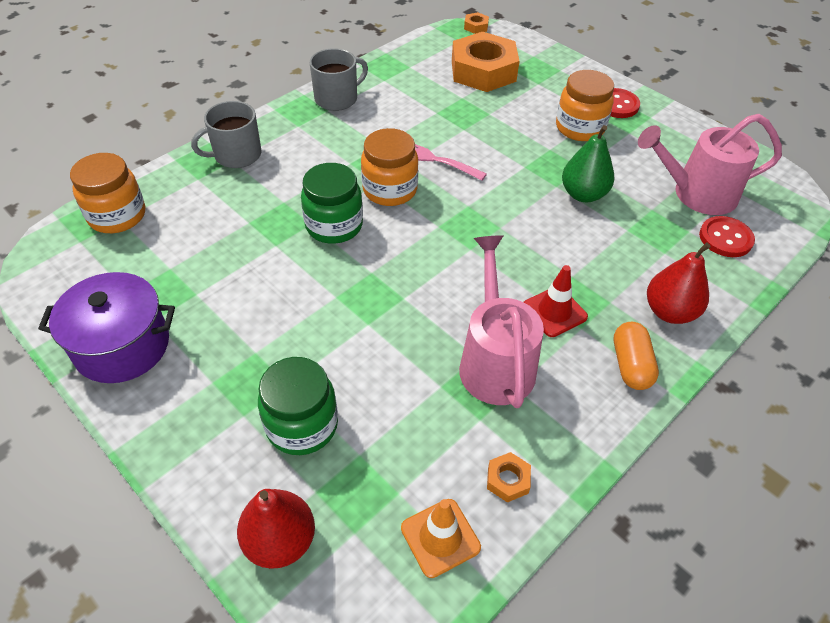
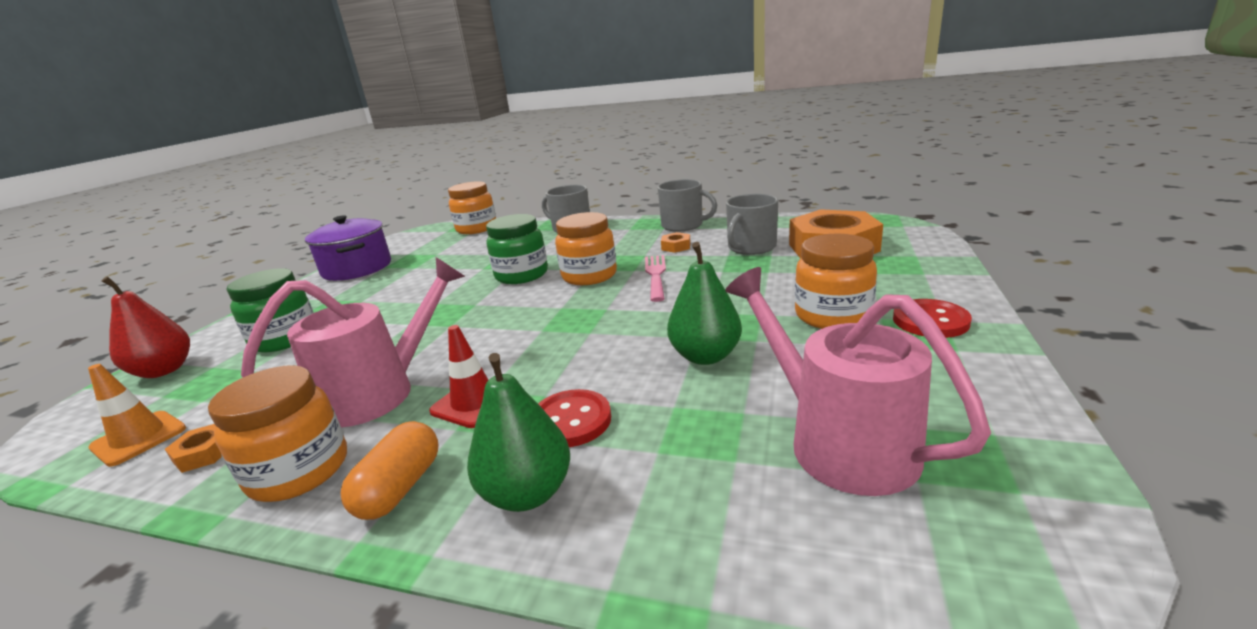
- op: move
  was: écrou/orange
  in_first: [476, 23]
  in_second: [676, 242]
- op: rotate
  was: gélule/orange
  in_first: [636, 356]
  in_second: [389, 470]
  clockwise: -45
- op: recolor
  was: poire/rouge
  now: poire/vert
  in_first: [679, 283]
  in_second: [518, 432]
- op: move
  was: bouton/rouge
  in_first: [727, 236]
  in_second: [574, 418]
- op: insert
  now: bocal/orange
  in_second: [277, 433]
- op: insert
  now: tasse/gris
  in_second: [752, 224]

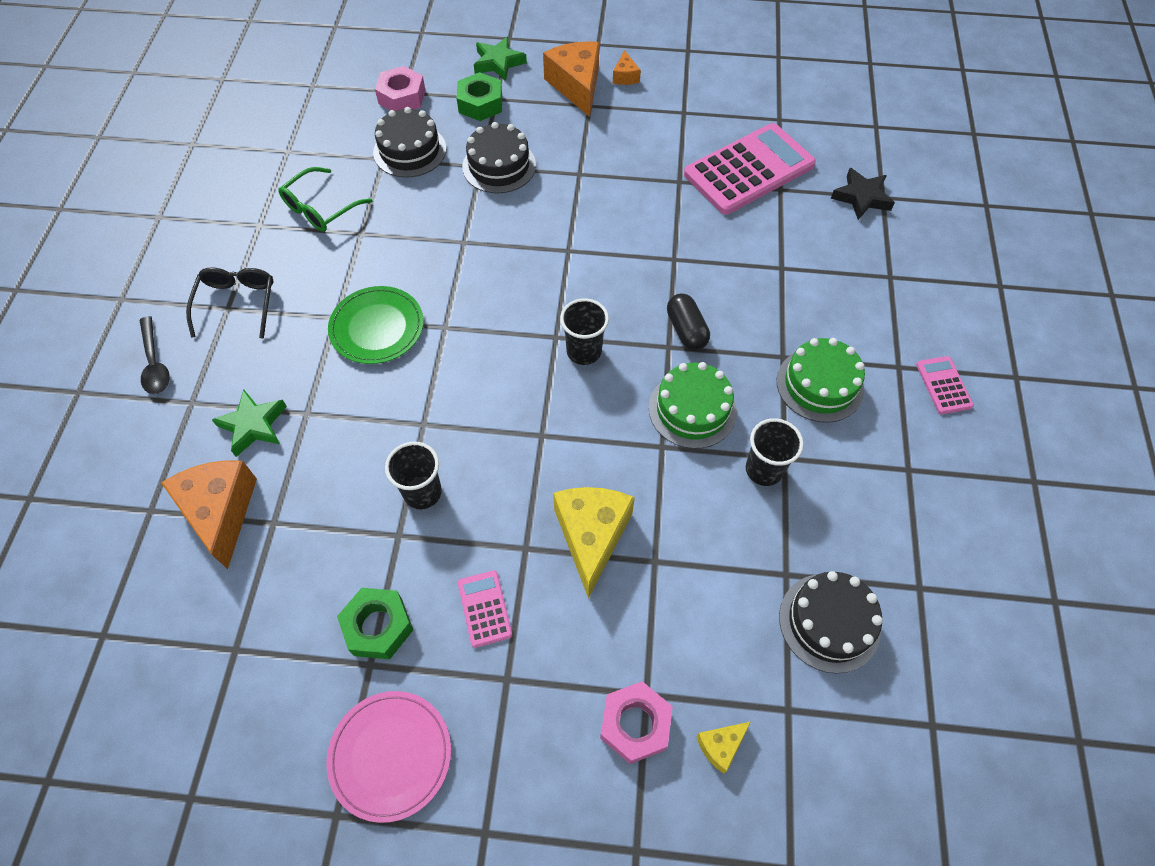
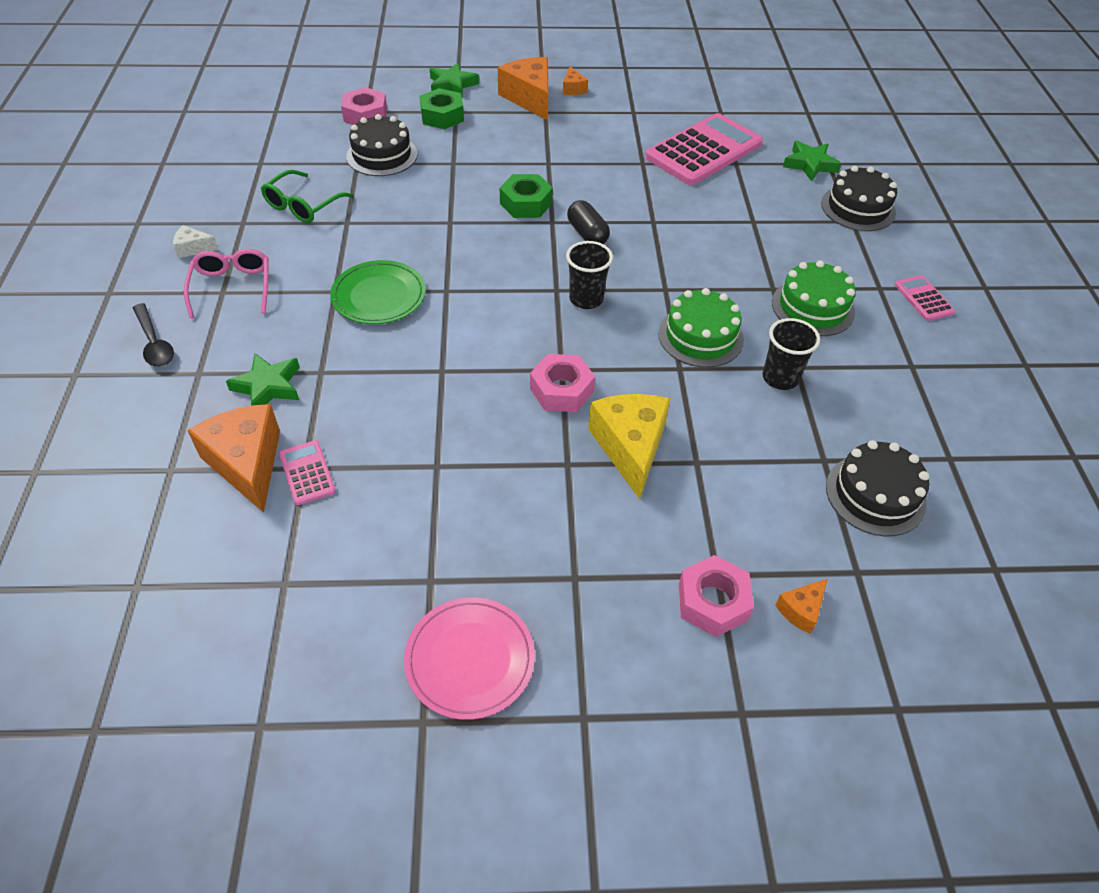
- op: recolor
  was: lunettes/noir
  now: lunettes/rose
  in_first: [229, 303]
  in_second: [226, 283]
- op: move
  was: écrou/vert
  in_first: [375, 623]
  in_second: [526, 196]
- op: delete
  was: gobelet/noir
  in_first: [413, 475]
- op: move
  was: calculatrice/rose
  in_first: [485, 609]
  in_second: [307, 472]
- op: move
  was: gâteau/noir
  in_first: [499, 158]
  in_second: [859, 198]
- op: move
  was: gélule/noir
  in_first: [688, 321]
  in_second: [588, 222]
- op: recolor
  was: fromage/jaune
  now: fromage/orange
  in_first: [723, 748]
  in_second: [801, 606]
- op: recolor
  was: étoile/noir
  now: étoile/vert
  in_first: [863, 194]
  in_second: [812, 161]
- op: insert
  now: fromage/blanc
  in_second: [196, 241]
- op: insert
  now: écrou/rose
  in_second: [562, 383]

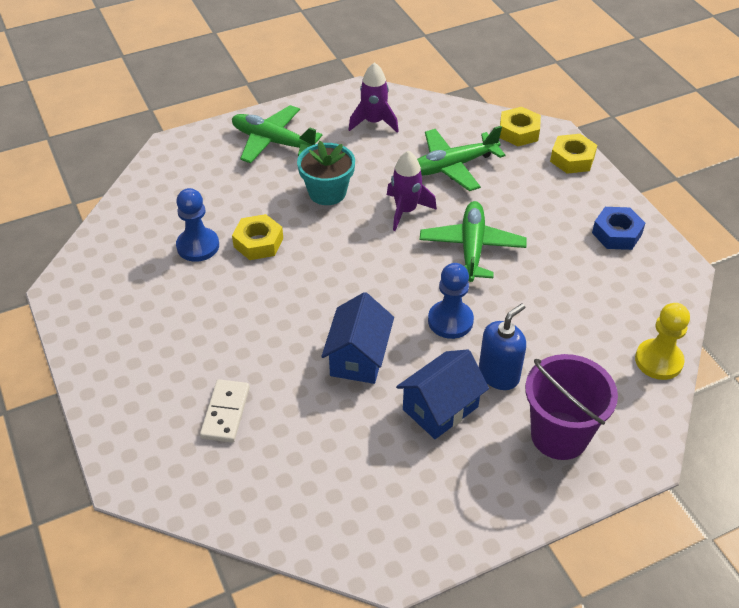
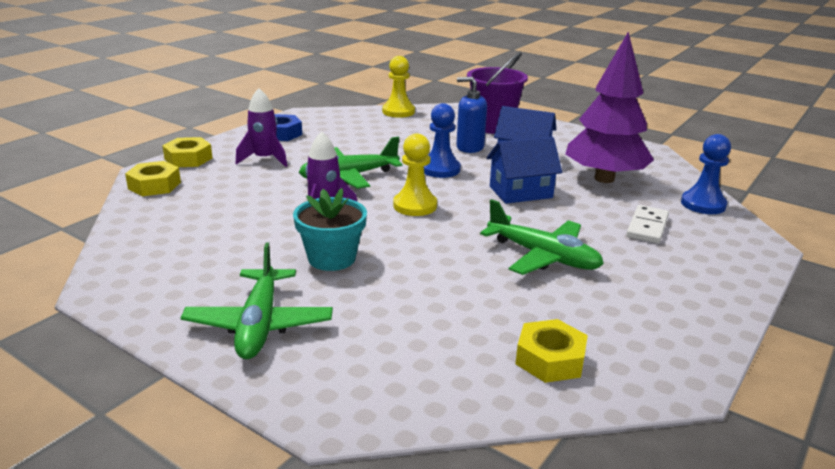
- op: move
  was: pion/bleu
  in_first: [197, 225]
  in_second: [706, 174]
- op: rotate
  was: domino/blanc
  in_first: [225, 411]
  in_second: [647, 224]
  clockwise: -45
- op: move
  was: écrou/jaune
  in_first: [257, 237]
  in_second: [551, 351]
- op: move
  was: fusée/violet
  in_first: [374, 97]
  in_second: [261, 127]
- op: move
  was: avion/vert
  in_first: [461, 158]
  in_second: [542, 237]
- op: insert
  now: pion/jaune
  in_second: [415, 175]
- op: insert
  now: arbre/violet
  in_second: [609, 107]

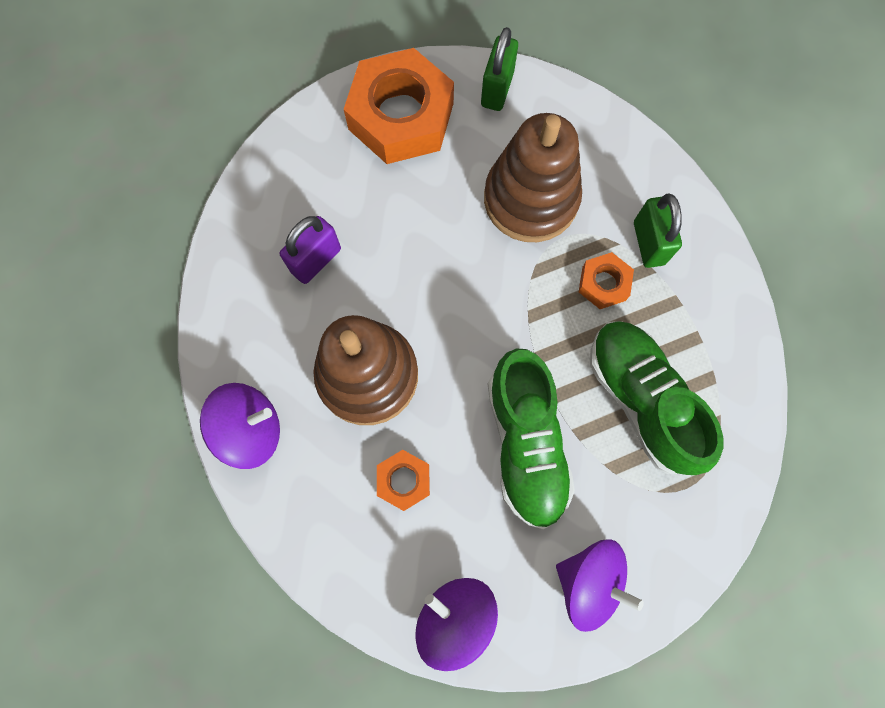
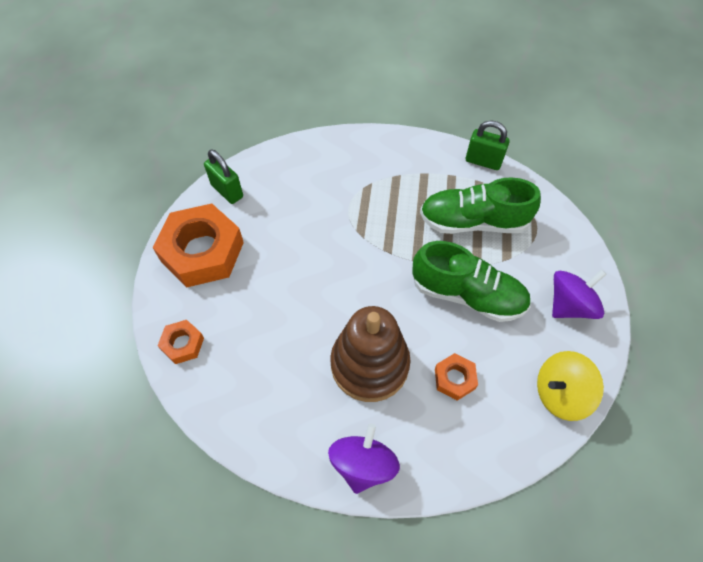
- op: delete
  was: cadenas/violet
  in_first: [310, 250]
- op: recolor
  was: toupie/violet
  now: toupie/jaune
  in_first: [457, 624]
  in_second: [570, 386]
- op: delete
  was: jouet à empiler/marron
  in_first: [533, 177]
- op: move
  was: écrou/orange
  in_first: [606, 280]
  in_second: [180, 342]
- op: move
  was: cadenas/vert
  in_first: [658, 231]
  in_second: [488, 145]

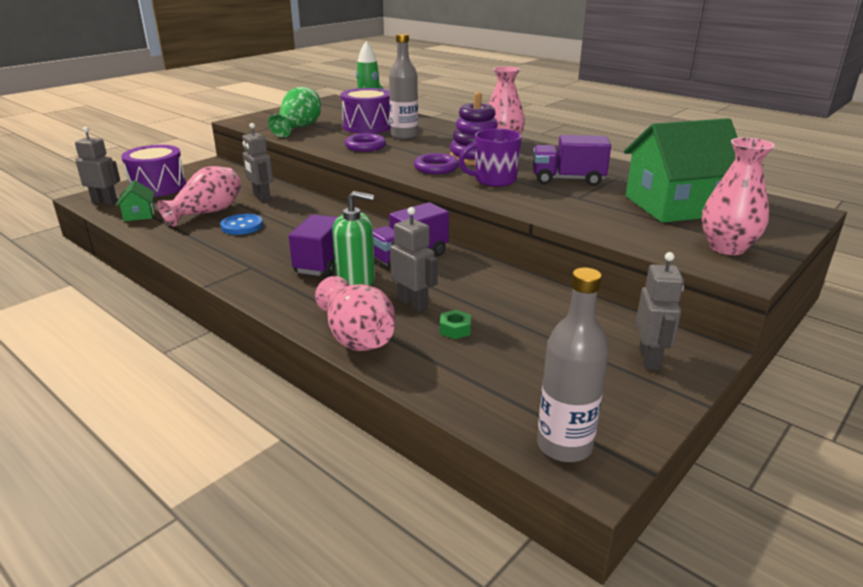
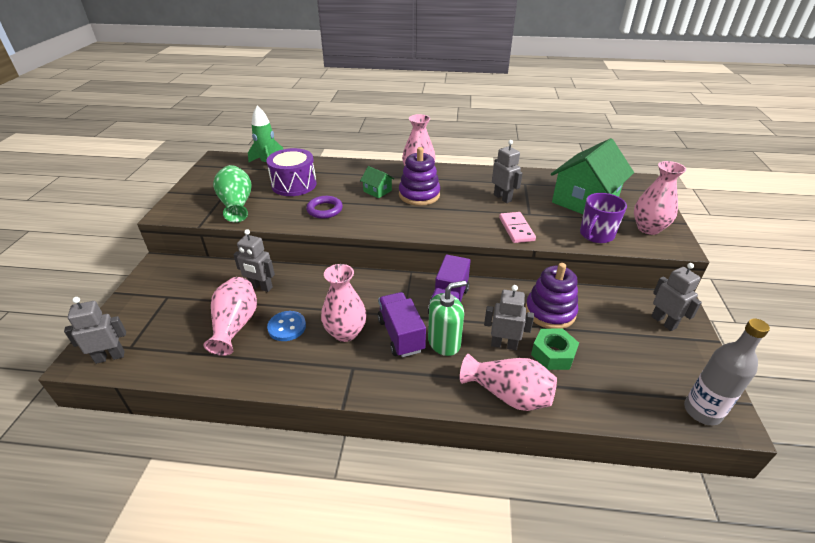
- op: move
  was: maison/vert
  in_first: [135, 200]
  in_second: [377, 182]
- op: delete
  was: tambour/violet
  in_first: [153, 171]
- op: delete
  was: bouteille/gris
  in_first: [403, 86]
- op: delete
  was: anneau/violet
  in_first: [436, 163]
- op: resize
  was: écrou/vert
  in_first: [455, 324]
  in_second: [555, 349]
  ratio: 1.76
- op: move
  was: tasse/violet
  in_first: [490, 158]
  in_second: [603, 218]
- op: replace
  was: camion/violet
  now: robot/gris
  in_first: [572, 160]
  in_second: [507, 171]
- op: insert
  now: vase/rose
  in_second: [343, 303]
- op: insert
  now: domino/rose
  in_second: [517, 227]
- op: insert
  now: jouet à empiler/violet
  in_second: [551, 296]

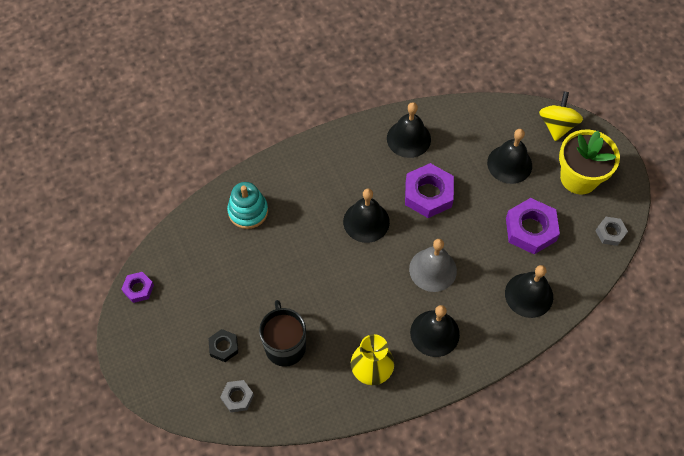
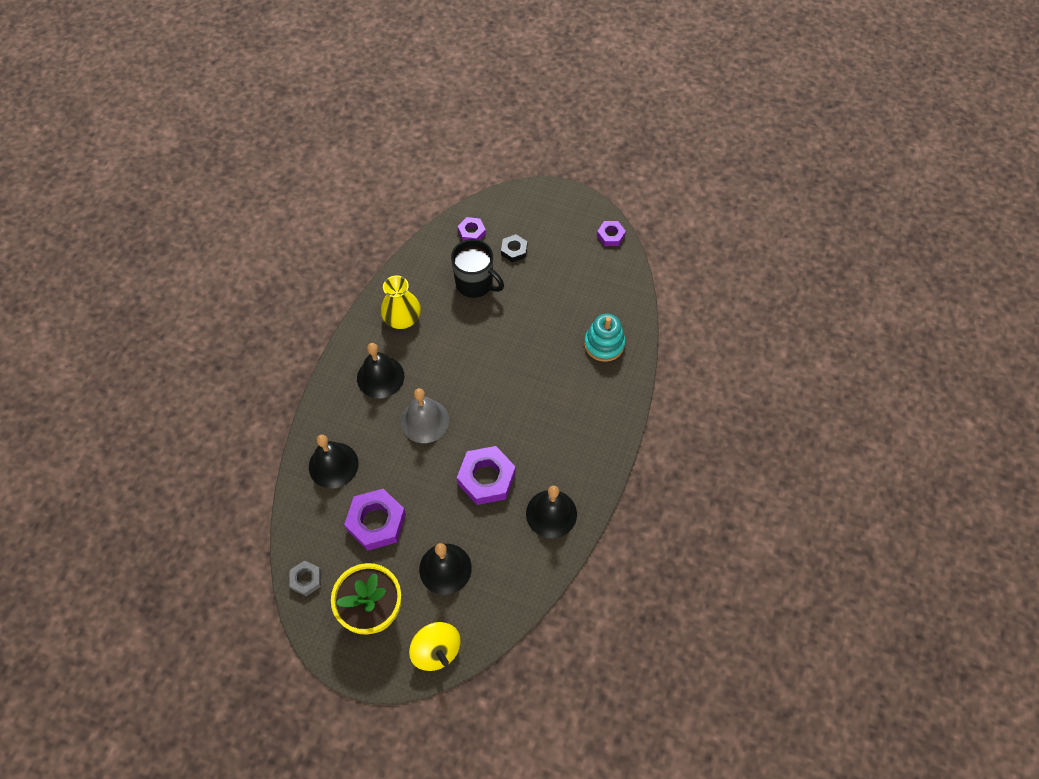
- op: recolor
  was: écrou/gris
  now: écrou/violet
  in_first: [237, 396]
  in_second: [472, 229]
- op: delete
  was: cloche/noir
  in_first: [366, 215]

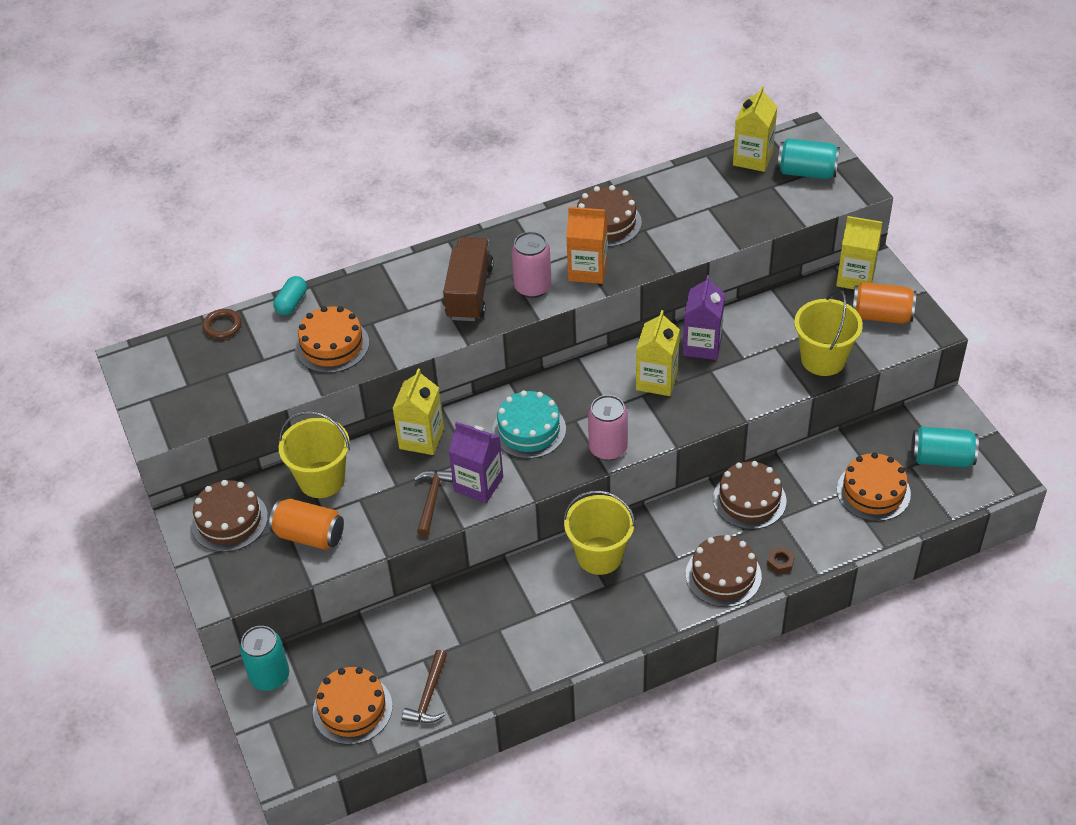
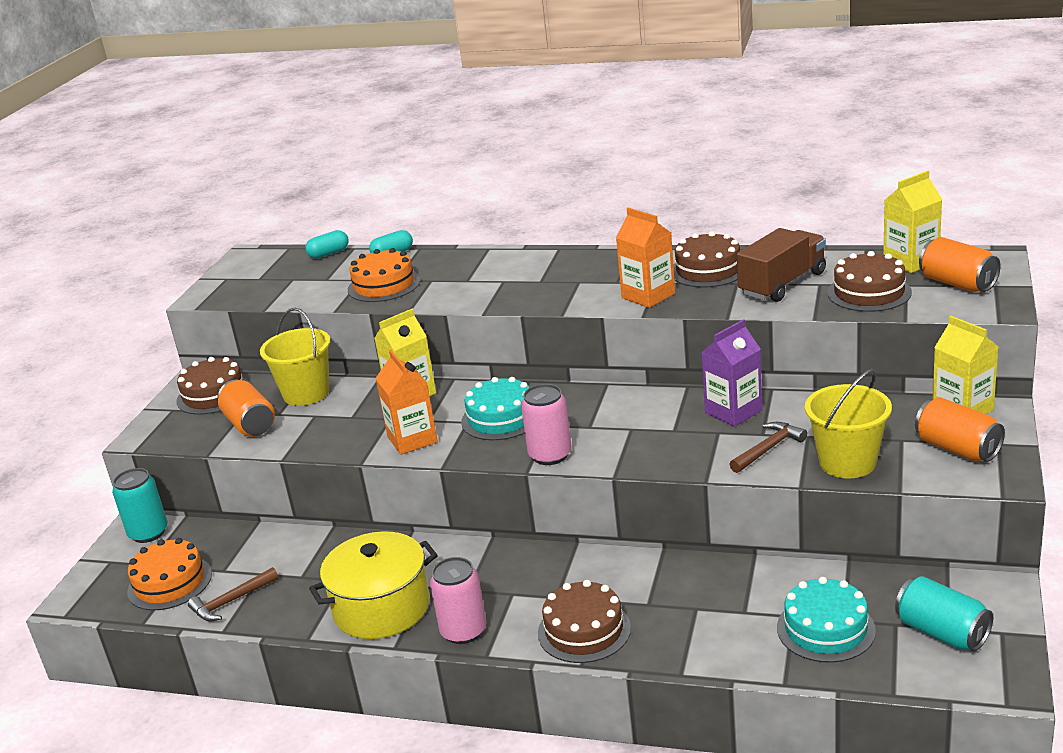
- op: replace
  was: anneau/marron
  now: gélule/turquoise
  in_first: [222, 324]
  in_second: [327, 244]
- op: move
  was: marteau/marron
  in_first: [433, 503]
  in_second: [768, 447]
- op: move
  was: camion/marron
  in_first: [468, 279]
  in_second: [781, 265]
- op: recolor
  was: brique de lait/violet
  now: brique de lait/orange
  in_first: [476, 462]
  in_second: [406, 402]
- op: move
  was: canette/rose
  in_first: [531, 265]
  in_second: [458, 600]
- op: delete
  was: seau/jaune
  in_first: [599, 532]
- op: delete
  was: brique de lait/jaune
  in_first: [658, 353]
- op: move
  was: gâteau/marron
  in_first: [749, 495]
  in_second: [869, 281]
- op: delete
  was: écrou/marron
  in_first: [781, 560]
- op: recolor
  was: canette/turquoise
  now: canette/orange
  in_first: [808, 158]
  in_second: [960, 264]
- op: recolor
  was: gâteau/orange
  now: gâteau/turquoise
  in_first: [874, 486]
  in_second: [826, 620]
- op: insert
  now: marmite/jaune
  in_second: [373, 585]

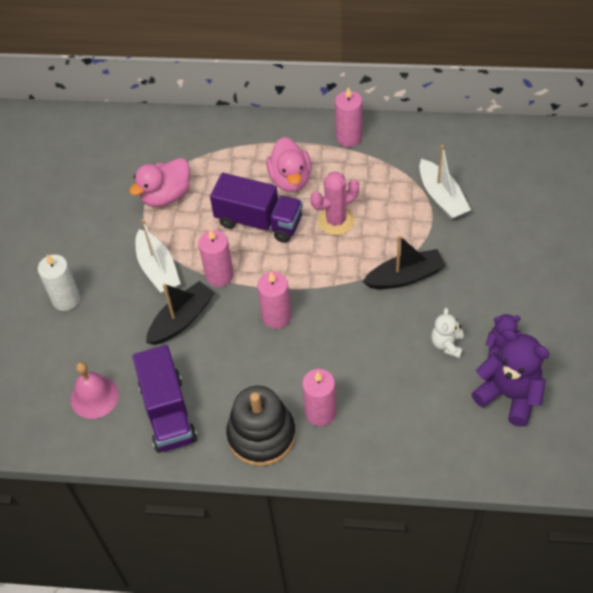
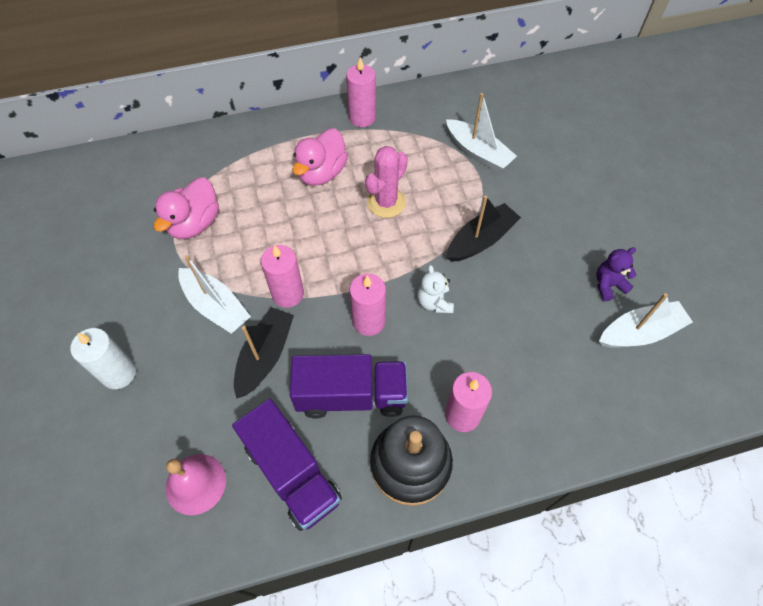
- op: move
  was: camion/violet
  in_first: [256, 208]
  in_second: [349, 386]
- op: rotate
  was: canard/rose
  in_first: [289, 164]
  in_second: [320, 157]
  clockwise: 60
- op: move
  was: ours en peluche/blanc
  in_first: [447, 333]
  in_second: [435, 289]
- op: replace
  was: ours en peluche/violet
  now: bateau/blanc
  in_first: [510, 378]
  in_second: [646, 320]

